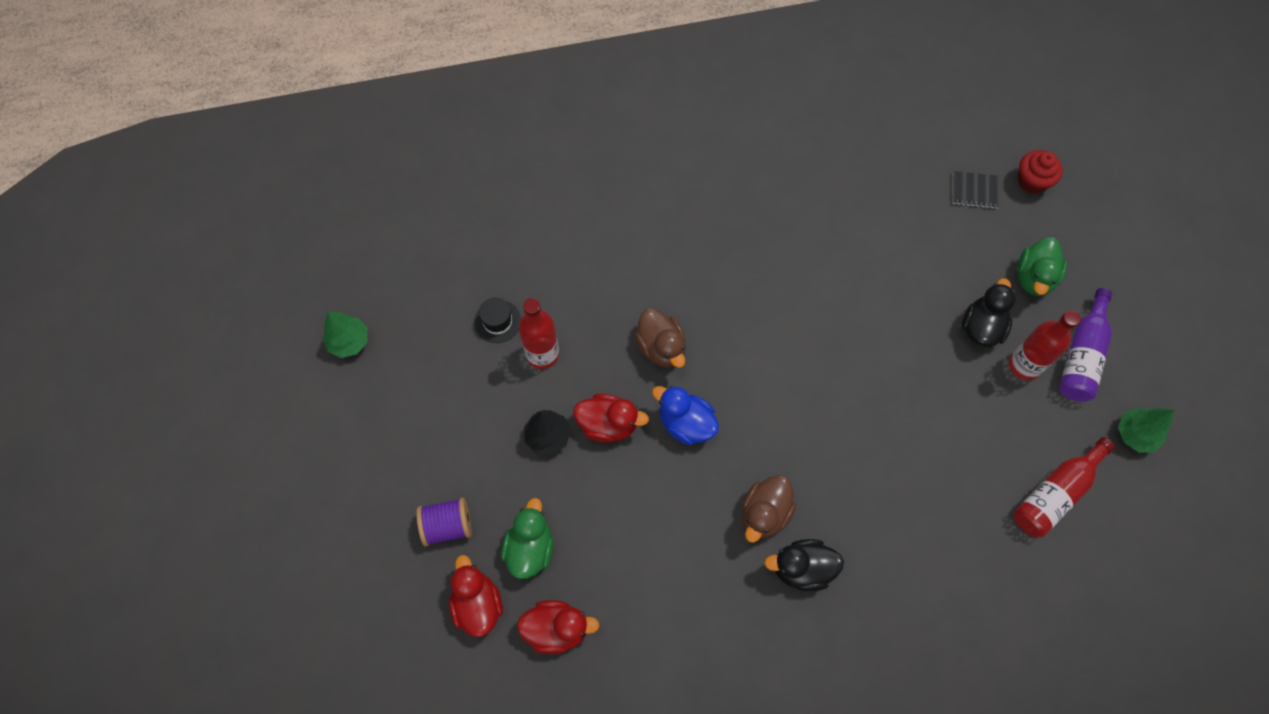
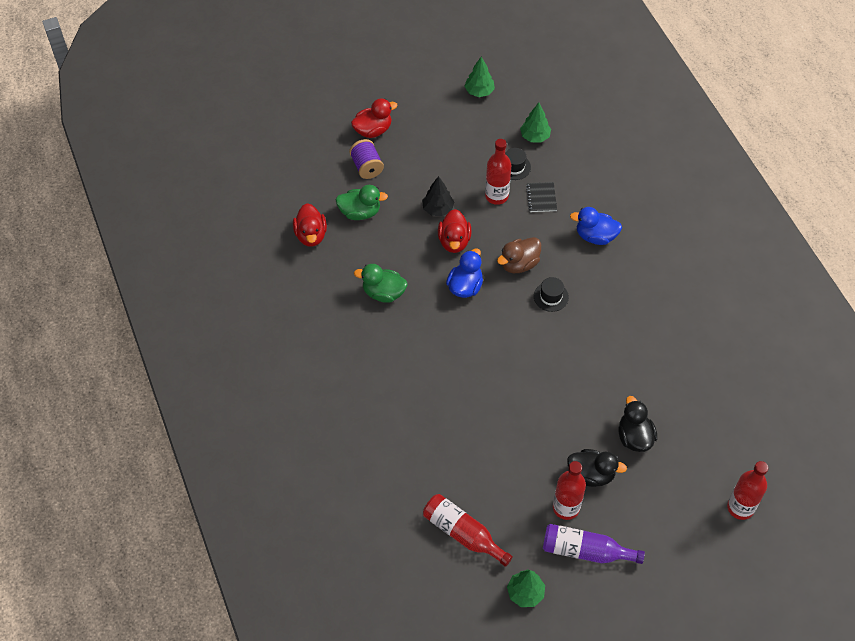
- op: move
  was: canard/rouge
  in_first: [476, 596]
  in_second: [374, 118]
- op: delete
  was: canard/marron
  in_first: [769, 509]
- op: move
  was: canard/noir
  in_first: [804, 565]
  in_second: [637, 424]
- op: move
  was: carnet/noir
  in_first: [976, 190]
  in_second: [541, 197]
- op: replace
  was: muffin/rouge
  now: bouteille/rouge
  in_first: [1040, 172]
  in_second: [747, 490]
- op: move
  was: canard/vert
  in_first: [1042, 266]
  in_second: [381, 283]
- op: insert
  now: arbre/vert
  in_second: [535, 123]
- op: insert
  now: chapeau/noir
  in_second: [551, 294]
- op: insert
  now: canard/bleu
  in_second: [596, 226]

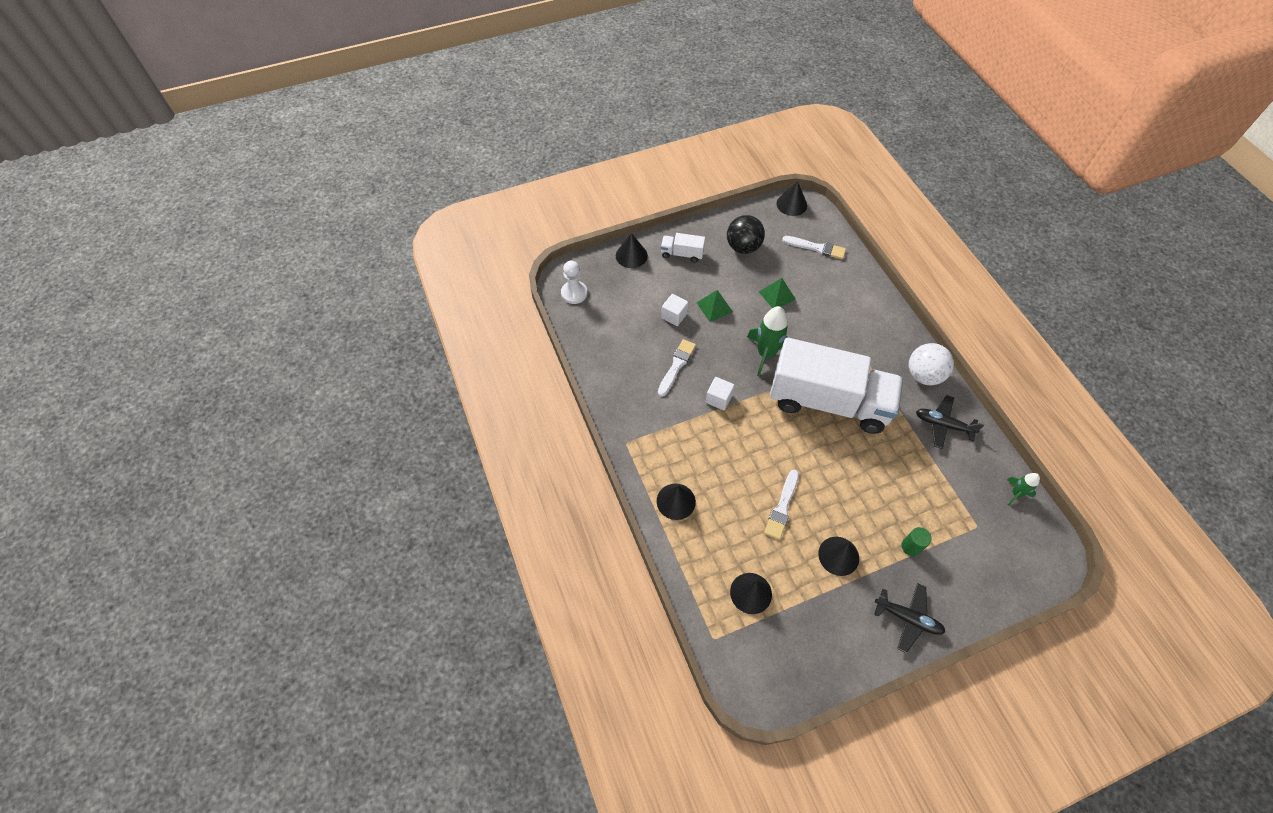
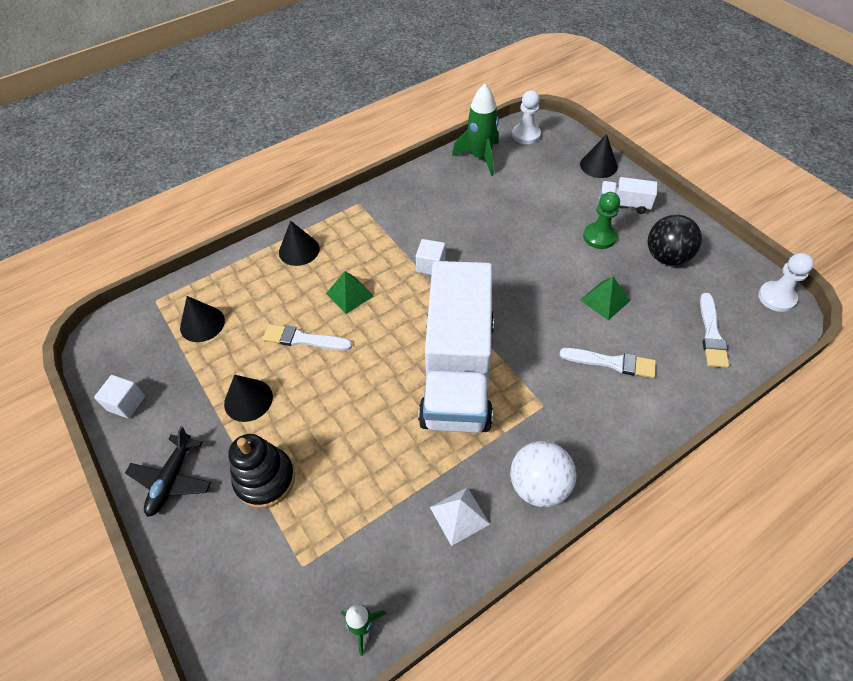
- op: move
  was: pinceau/blanc
  in_first: [677, 368]
  in_second: [608, 363]
- op: rotate
  was: camion/blanc
  in_first: [683, 247]
  in_second: [628, 195]
  clockwise: -75
- op: move
  was: cube/blanc
  in_first: [675, 310]
  in_second: [119, 397]
- op: move
  was: pyramide/vert
  in_first: [715, 306]
  in_second: [350, 292]
- op: move
  was: fusée/vert
  in_first: [767, 341]
  in_second: [475, 130]
- op: replace
  was: cône/noir
  now: pion/blanc
  in_first: [791, 198]
  in_second: [786, 282]
- op: replace
  was: cylindre/vert
  now: jouet à empiler/noir
  in_first: [916, 541]
  in_second: [261, 471]
- op: replace
  was: avion/noir
  now: pyramide/blanc
  in_first: [950, 422]
  in_second: [460, 516]
- op: insert
  now: pion/vert
  in_second: [601, 220]

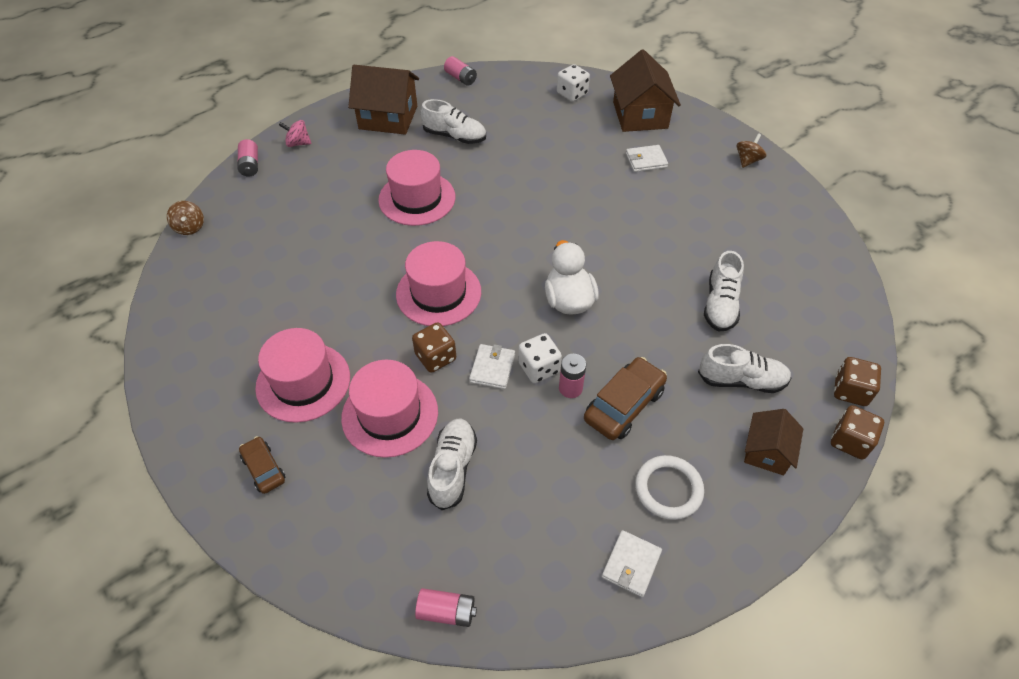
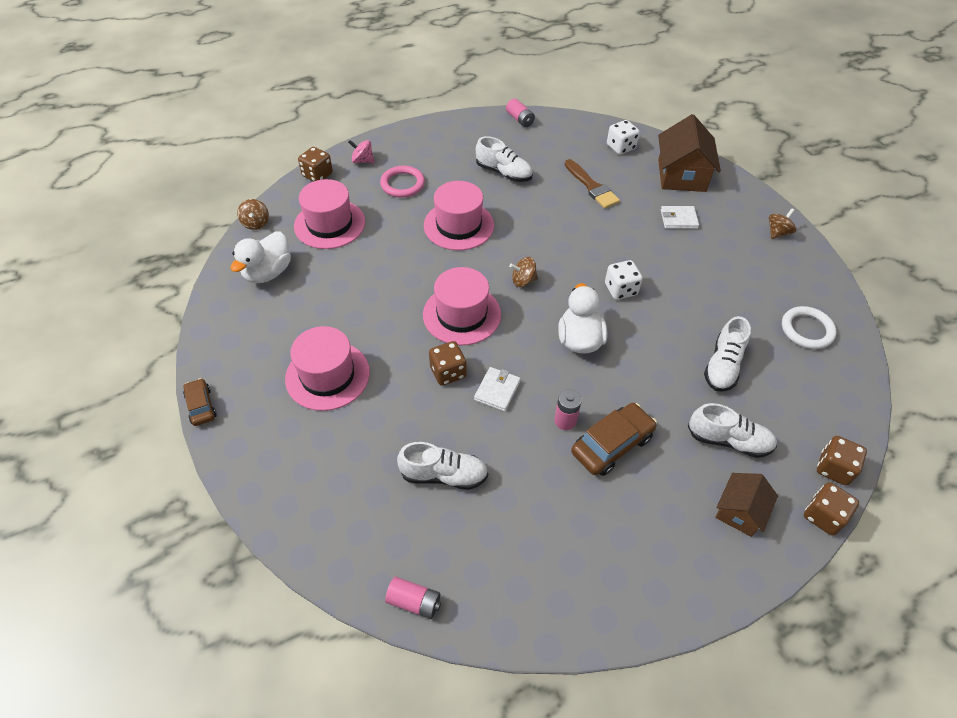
- op: replace
  was: pile/rose
  now: dé/marron
  in_first: [248, 157]
  in_second: [315, 164]
- op: move
  was: voiture/marron
  in_first: [262, 465]
  in_second: [200, 402]
- op: move
  was: chapeau/rose
  in_first: [389, 409]
  in_second: [329, 214]
- op: delete
  was: maison/marron
  in_first: [383, 100]
- op: rotate
  was: chaussure/blanc
  in_first: [452, 464]
  in_second: [442, 466]
  clockwise: 75
- op: move
  was: dé/blanc
  in_first: [540, 358]
  in_second: [624, 280]
- op: delete
  was: portefeuille/blanc
  in_first: [632, 563]
- op: move
  was: anneau/blanc
  in_first: [669, 487]
  in_second: [809, 327]
- op: insert
  now: canard/blanc
  in_second: [261, 257]
- op: insert
  now: anneau/rose
  in_second: [402, 182]
- op: insert
  now: toupie/marron
  in_second: [523, 272]
- op: insert
  now: pinceau/marron
  in_second: [592, 184]

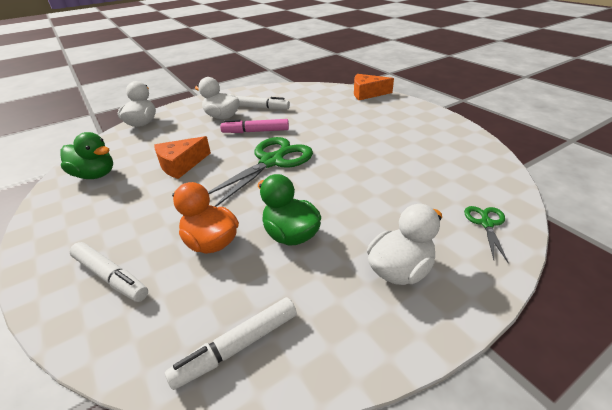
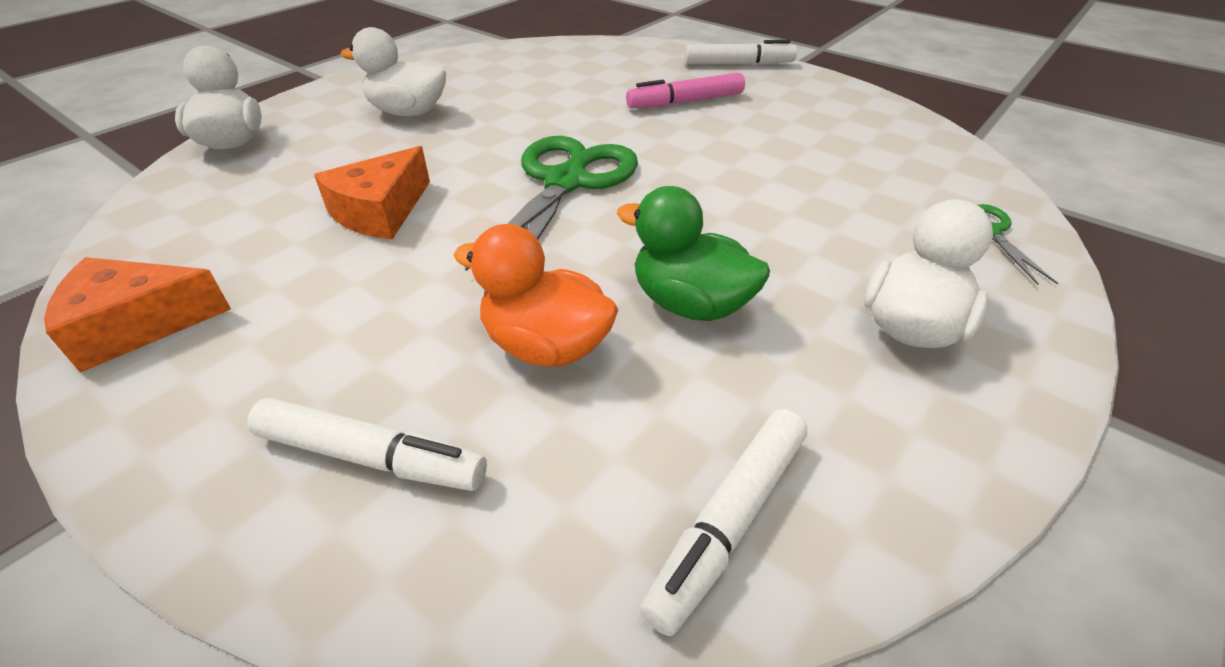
- op: delete
  was: canard/vert
  in_first: [87, 155]
- op: move
  was: feutre/rose
  in_first: [254, 126]
  in_second: [685, 90]
- op: move
  was: feutre/blanc
  in_first: [263, 102]
  in_second: [741, 52]
- op: move
  was: fromage/orange
  in_first: [374, 87]
  in_second: [137, 315]

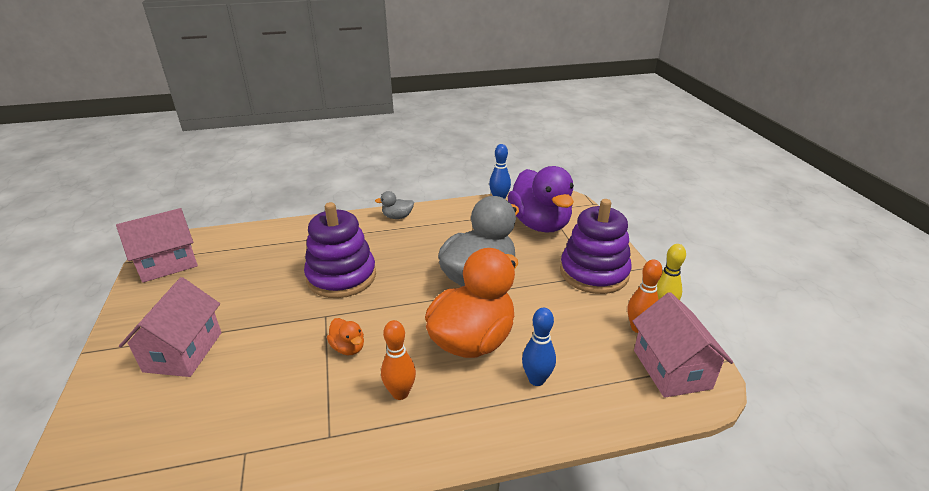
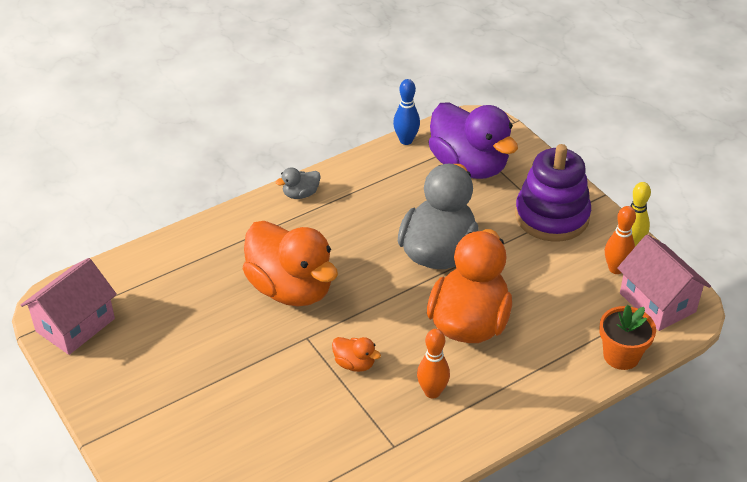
- op: delete
  was: maison/rose
  in_first: [170, 327]
- op: replace
  was: jouet à empiler/violet
  now: canard/orange
  in_first: [340, 250]
  in_second: [290, 264]
- op: delete
  was: quille/bleu
  in_first: [539, 347]
- op: insert
  now: pot de fleurs/orange
  in_second: [627, 337]

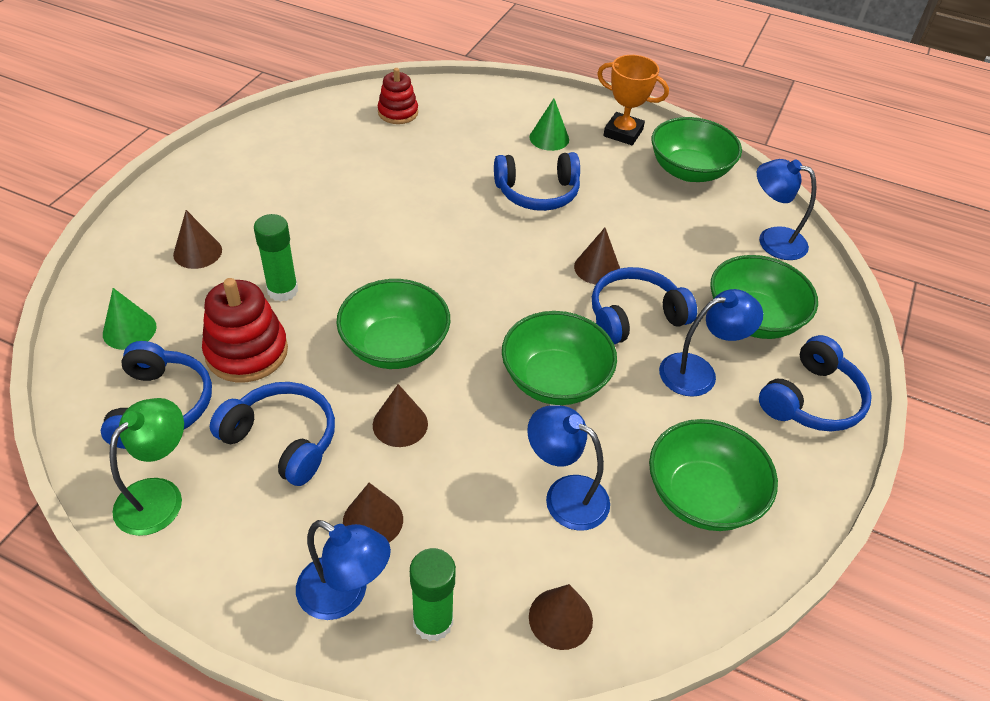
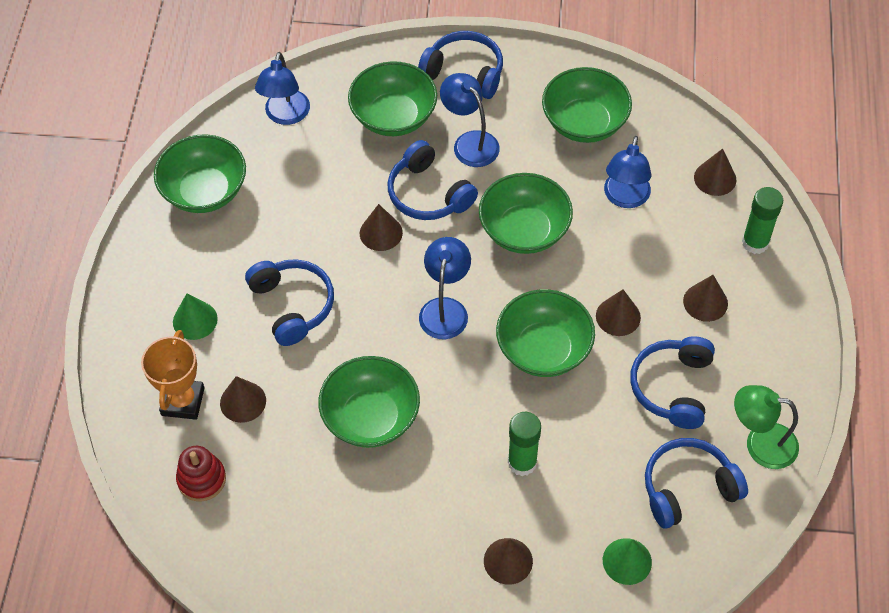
- op: delete
  was: jouet à empiler/rouge
  in_first: [245, 330]
- op: move
  was: lampe/bleu
  in_first: [343, 570]
  in_second: [445, 288]
- op: move
  was: trophée/orange
  in_first: [633, 100]
  in_second: [173, 375]
- op: insert
  now: cône/marron
  in_second: [243, 399]
- op: insert
  now: bol/vert
  in_second: [369, 402]

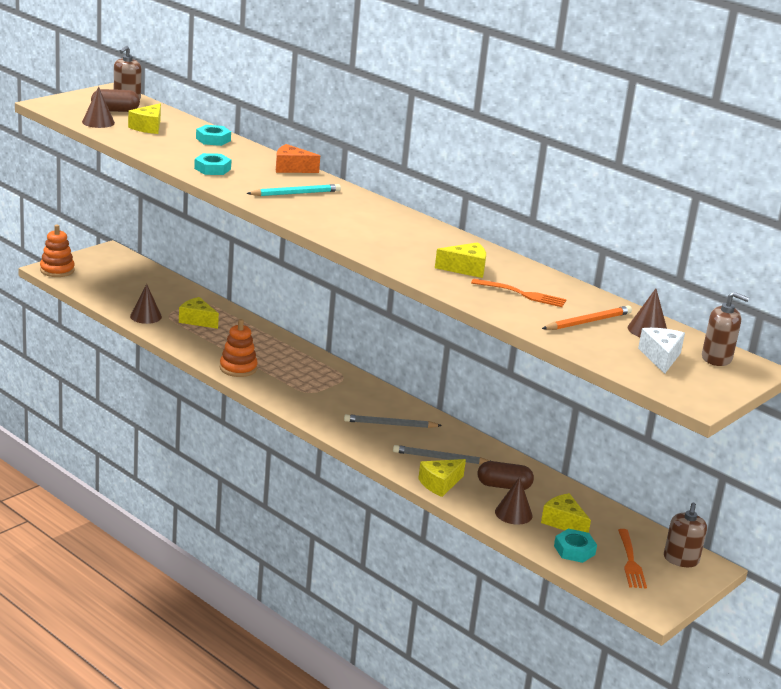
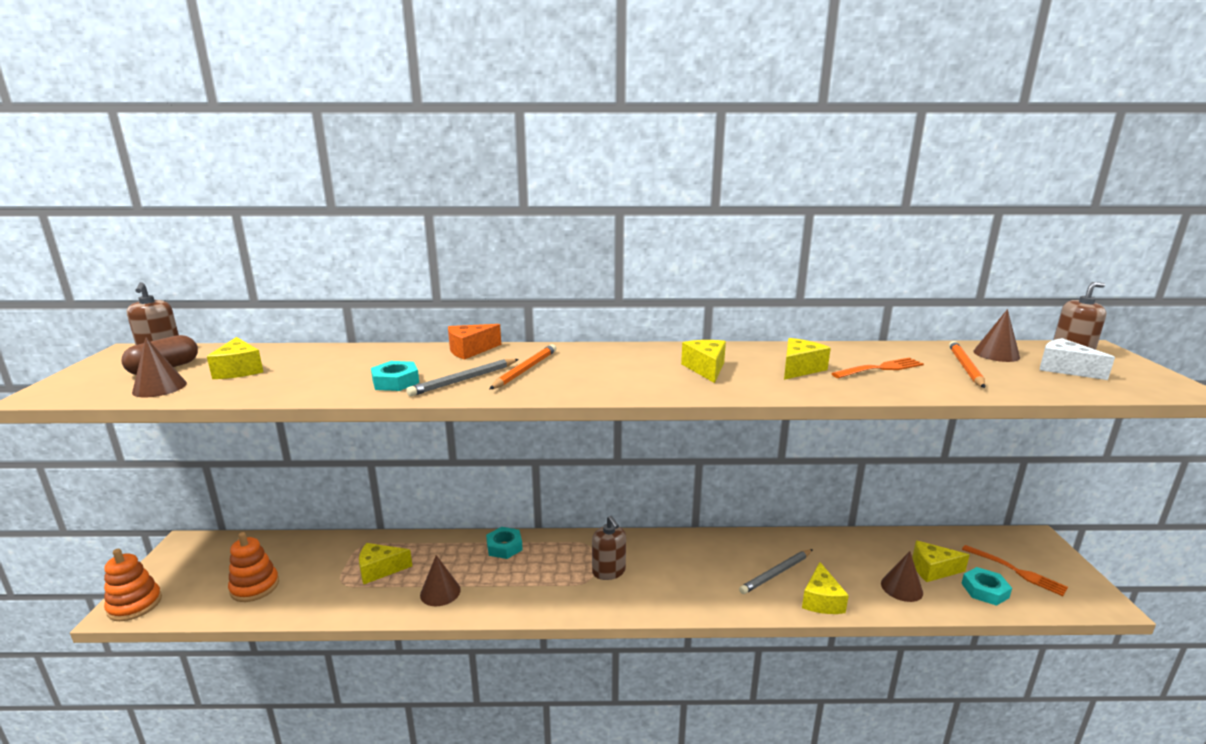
- op: move
  was: cône/marron
  in_first: [146, 304]
  in_second: [440, 580]
- op: move
  was: écrou/turquoise
  in_first: [213, 135]
  in_second: [504, 543]
- op: move
  was: jouet à empiler/orange
  in_first: [239, 348]
  in_second: [253, 567]
- op: recolor
  was: crayon/turquoise
  now: crayon/orange
  in_first: [293, 190]
  in_second: [522, 367]
- op: move
  was: crayon/gris
  in_first: [393, 421]
  in_second: [462, 377]
- op: delete
  was: gélule/marron
  in_first: [506, 475]
- op: move
  was: distributeur de savon/marron
  in_first: [685, 535]
  in_second: [609, 548]
- op: insert
  now: fromage/jaune
  in_second: [703, 361]

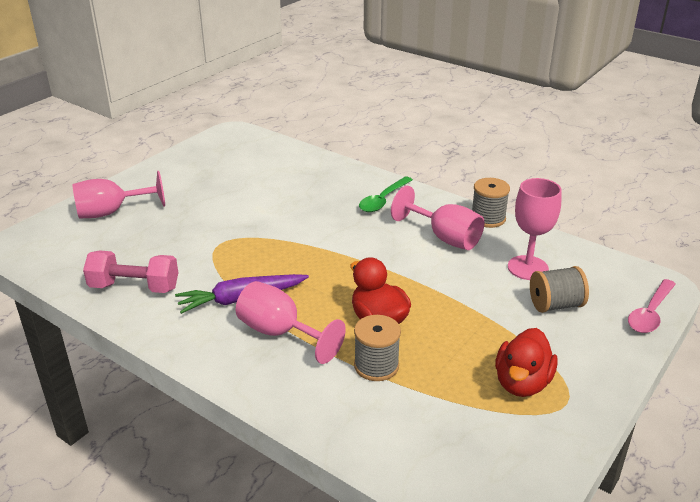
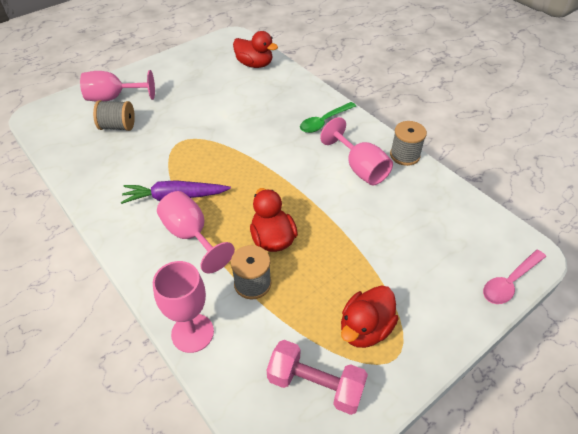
- op: move
  was: haltère/rose
  in_first: [130, 272]
  in_second: [317, 377]
- op: move
  was: verre à pied/rose
  in_first: [535, 229]
  in_second: [183, 307]
- op: move
  was: bobine/gris
  in_first: [559, 289]
  in_second: [114, 115]
- op: insert
  now: canard/rouge
  in_second: [255, 49]

